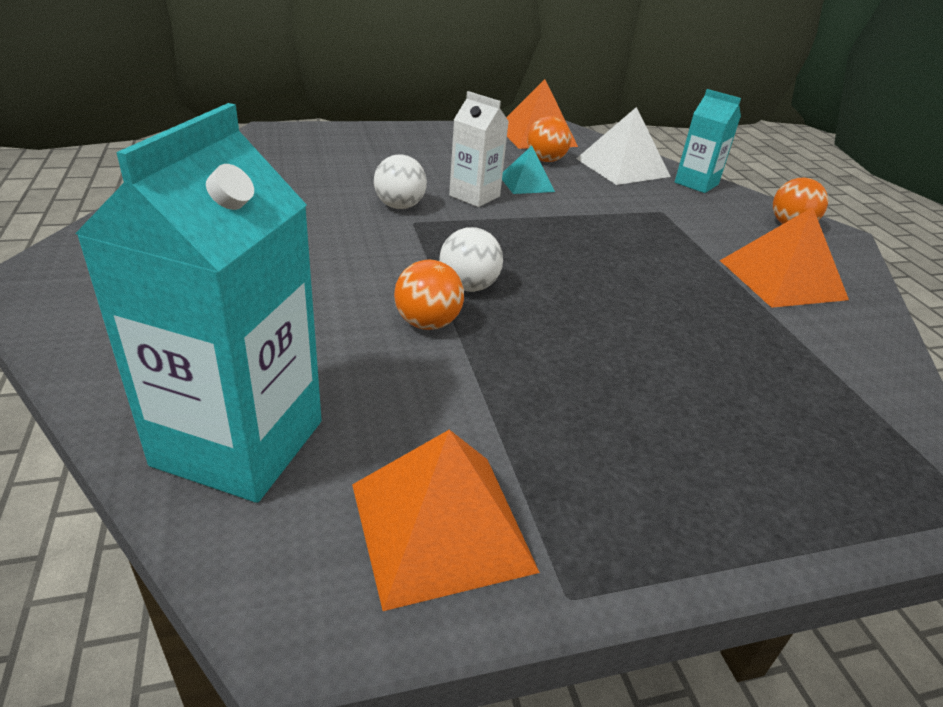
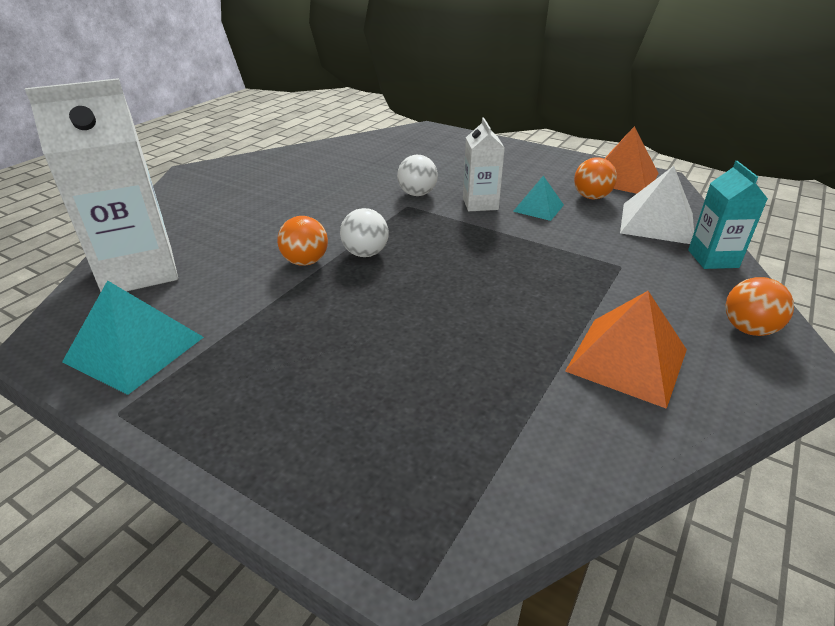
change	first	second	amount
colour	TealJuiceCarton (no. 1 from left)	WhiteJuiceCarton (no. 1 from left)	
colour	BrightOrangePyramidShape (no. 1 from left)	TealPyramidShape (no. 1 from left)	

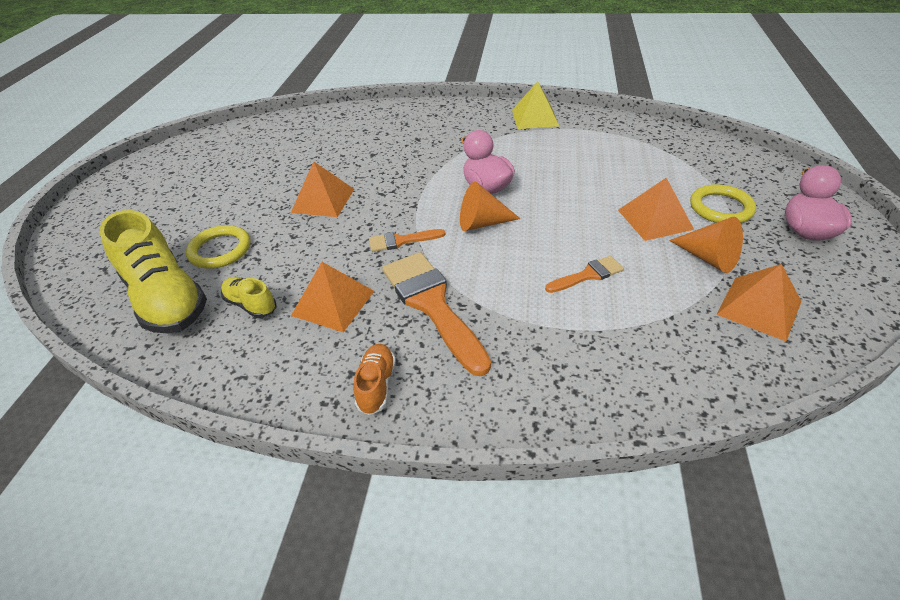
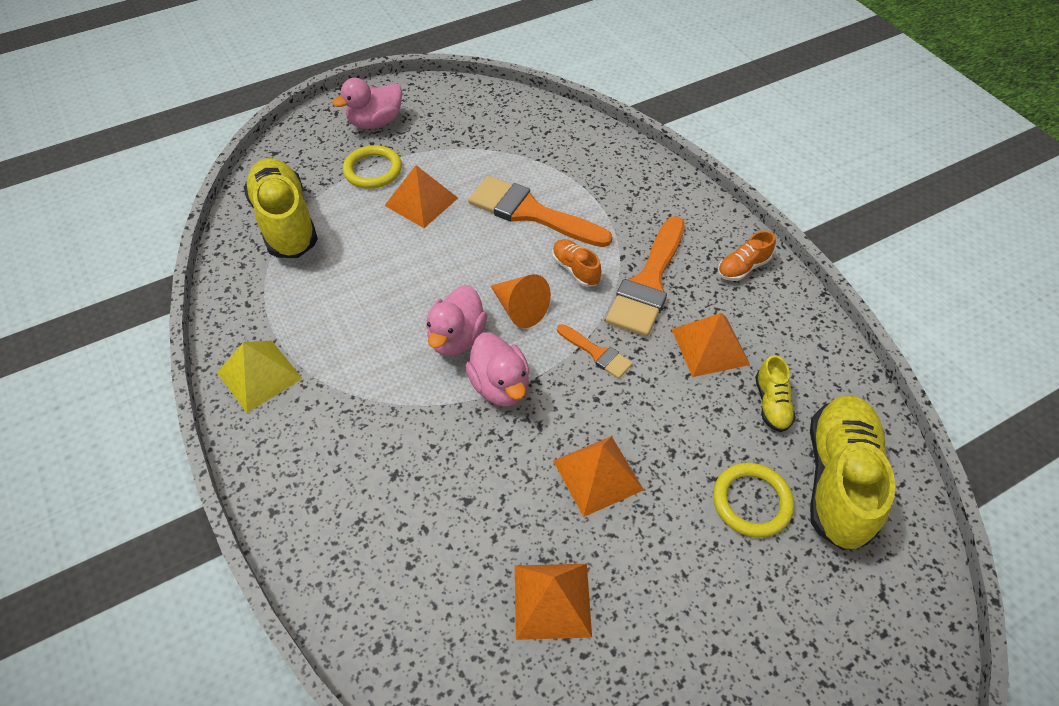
change	first	second	amount
missing	BrightOrangeCone (no. 2 from left)		
appeared		YellowLaceUpShoe (no. 1 from left)	
appeared		RosyToyDuck (no. 3 from left)	
appeared		BrightOrangeLaceUpShoe (no. 1 from left)	
relocated	BrightOrangePyramidShape (no. 4 from left in the first image)	BrightOrangePyramidShape (no. 2 from left)	
size	BrightOrangePaintbrush (no. 3 from left in the first image)	BrightOrangePaintbrush (no. 1 from left)	x1.99

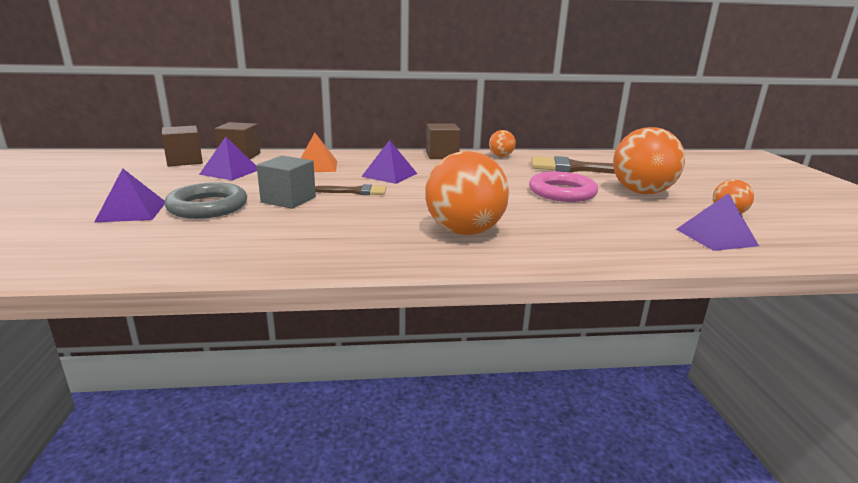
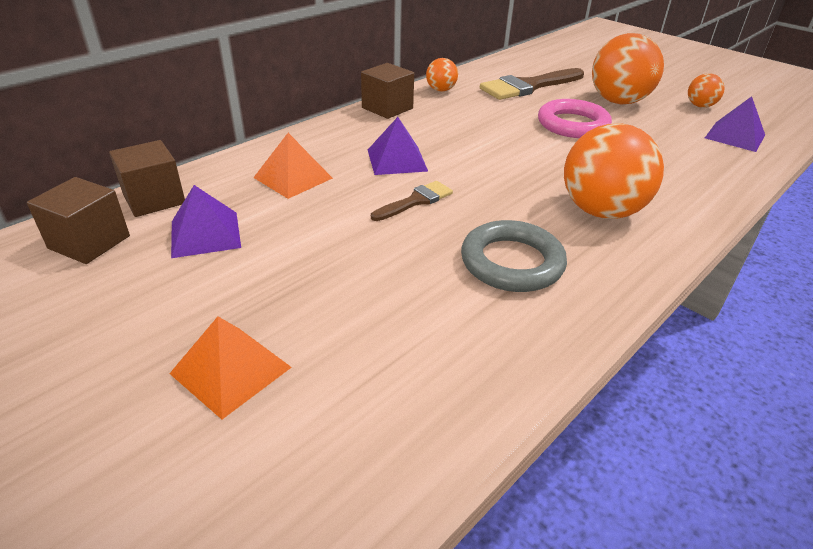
change	first	second	amount
missing	GreyBlock		
relocated	GreyTorus		
colour	VioletPyramidShape (no. 1 from left)	BrightOrangePyramidShape (no. 1 from left)	

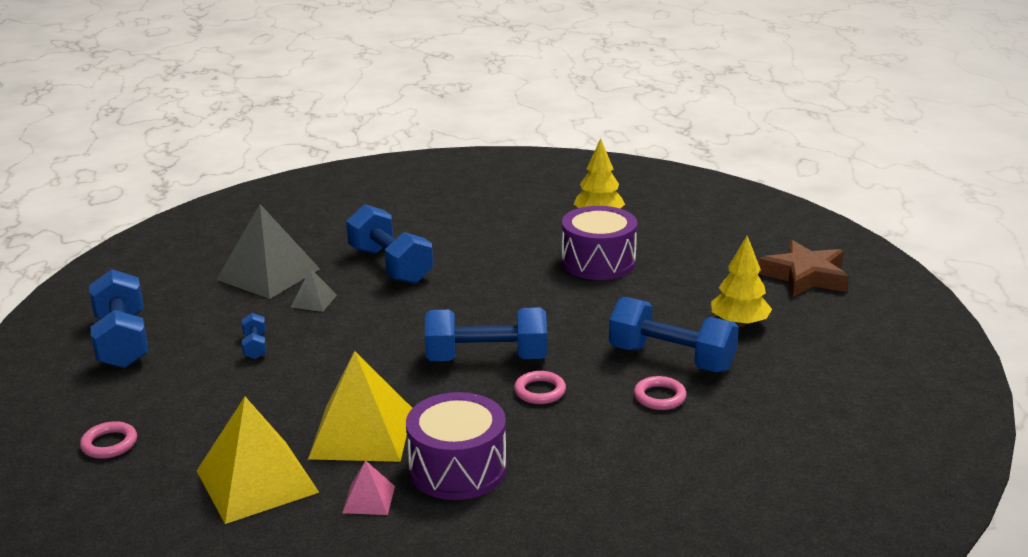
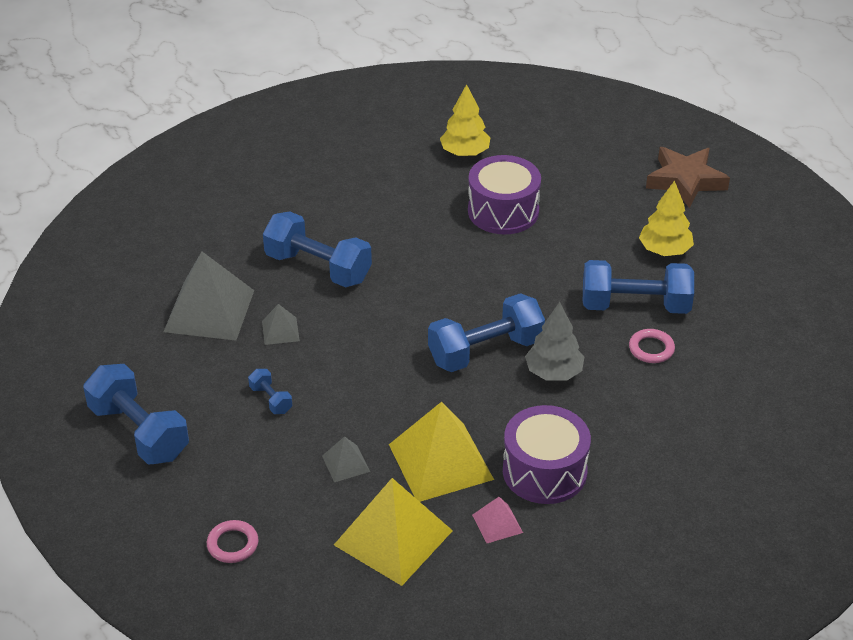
change	first	second	amount
appeared		GreyPyramidShape (no. 3 from left)	
exchanged	RosyTorus (no. 2 from left)	GreyToyTree	

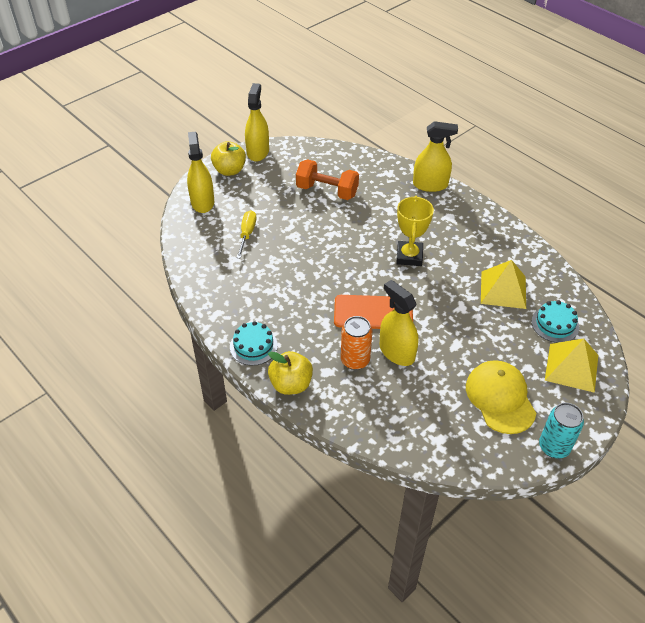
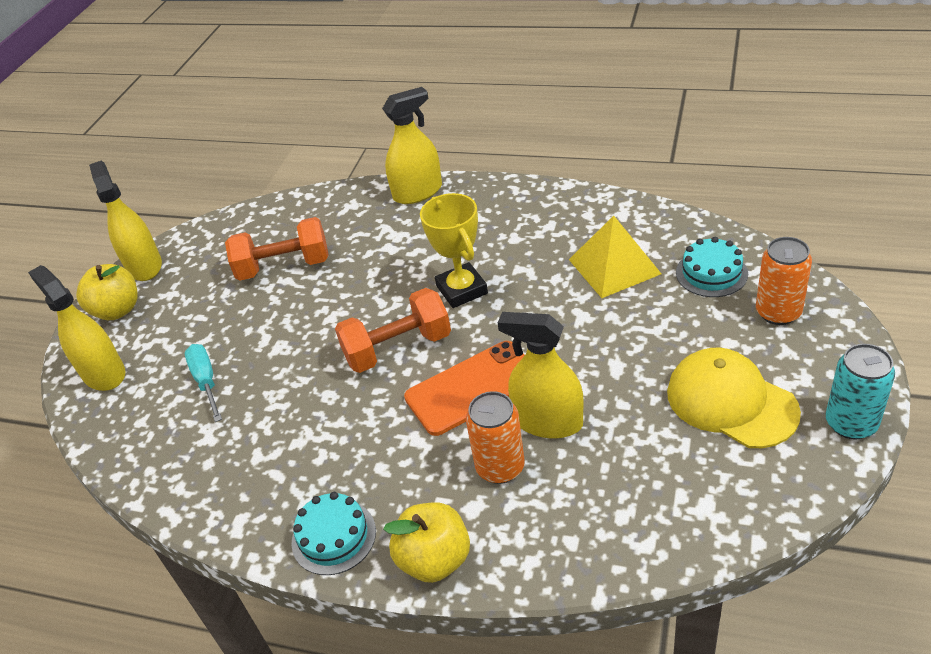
change	first	second	amount
appeared		BrightOrangeDumbbell (no. 2 from left)	
exchanged	YellowPyramidShape (no. 2 from left)	BrightOrangeCan (no. 2 from left)	
colour	YellowScrewdriver	TealScrewdriver	

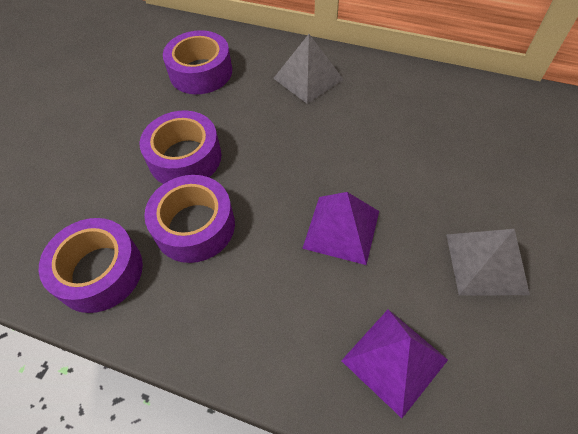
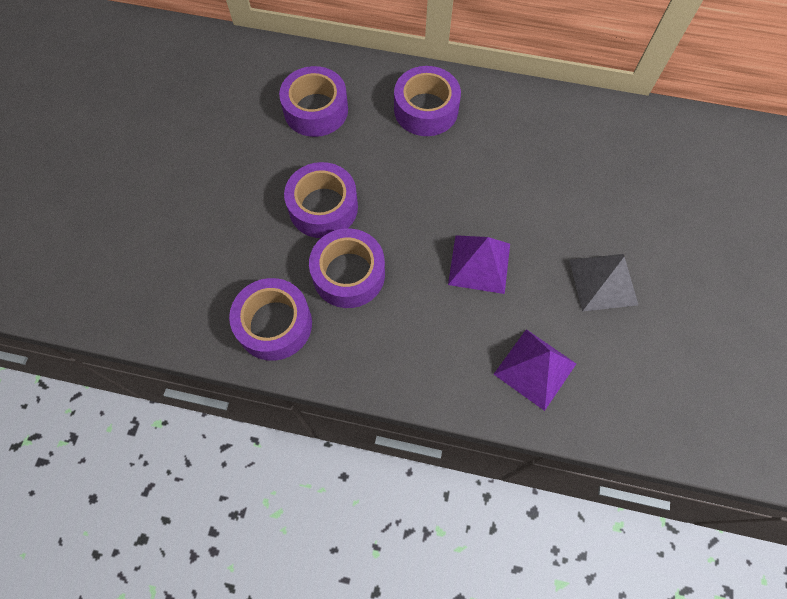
change	first	second	amount
exchanged	GreyPyramidShape (no. 1 from left)	VioletRollOfTape (no. 5 from left)	

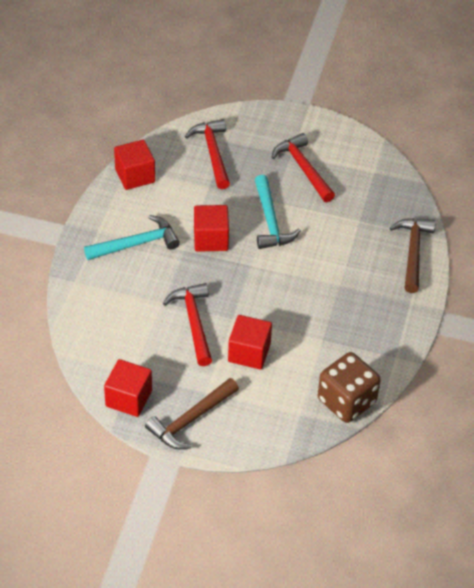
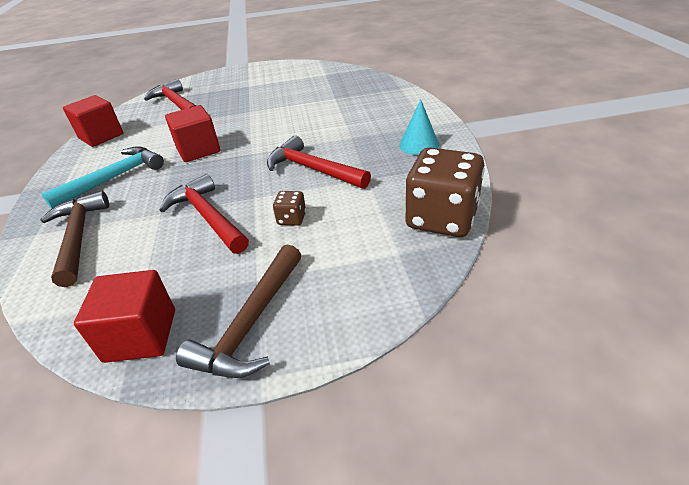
change	first	second	amount
missing	TealCarpenter'sHammer (no. 2 from left)		
appeared		TealCone	
relocated	CrimsonCarpenter'sHammer (no. 3 from left)		
relocated	RussetCarpenter'sHammer (no. 2 from left in the first image)	RussetCarpenter'sHammer (no. 1 from left)	
exchanged	CrimsonBlock (no. 4 from left)	RussetGameDie (no. 1 from left)	

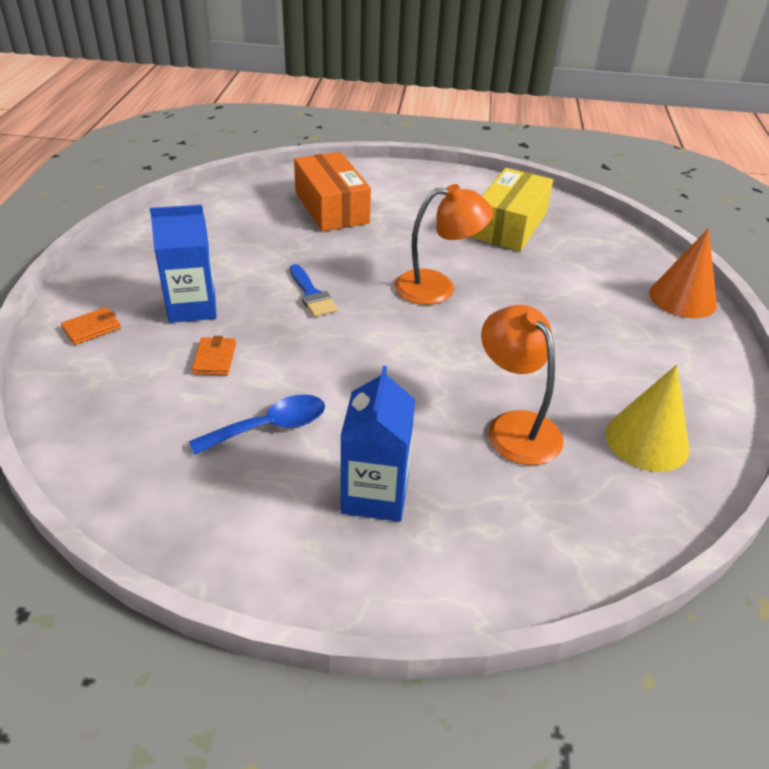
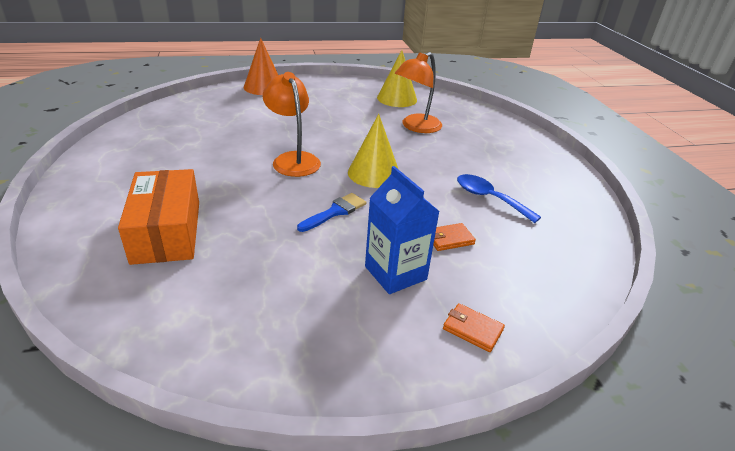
change	first	second	amount
missing	CobaltJuiceCarton (no. 2 from left)		
missing	YellowParcel		
appeared		YellowCone (no. 1 from left)	
spun	BrightOrangeParcel		60 degrees counterclockwise

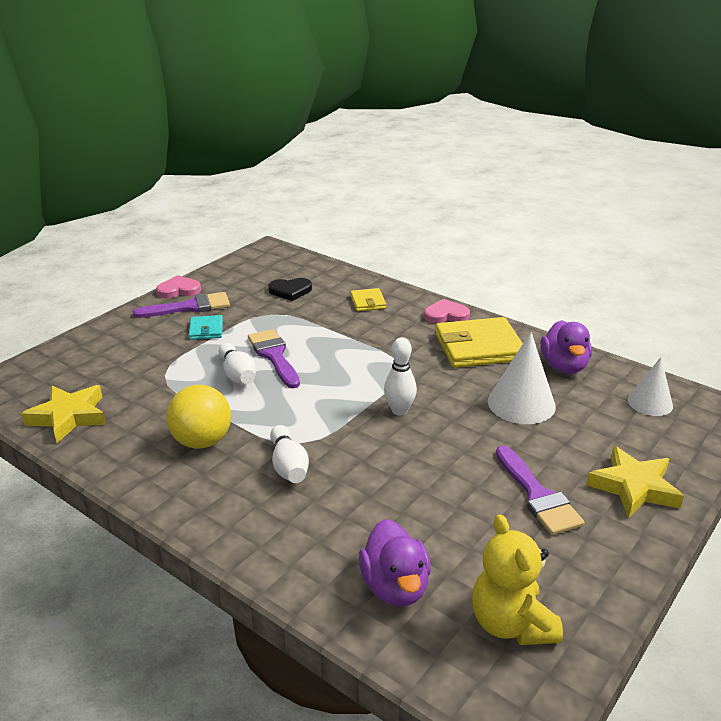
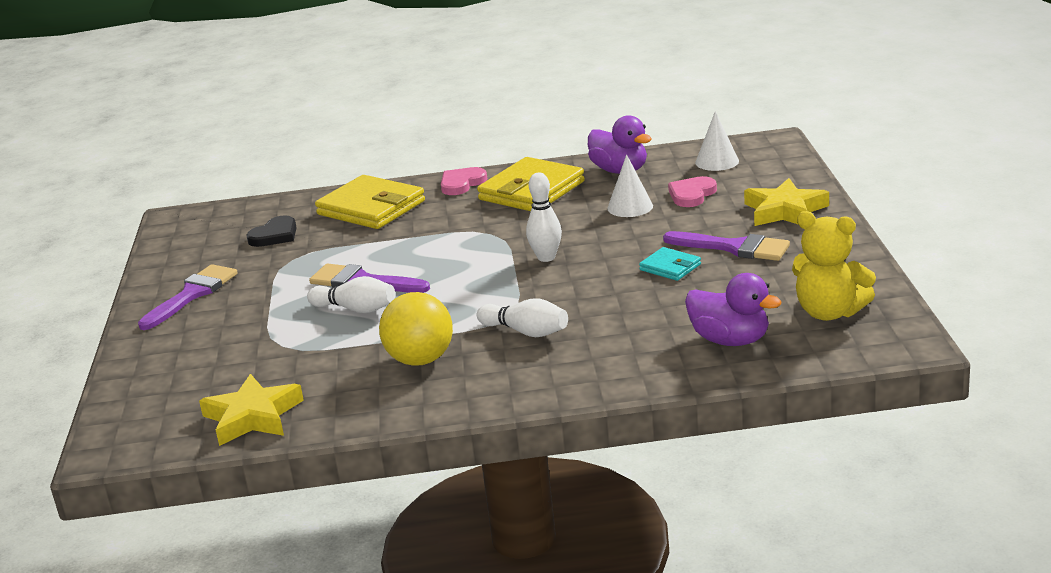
change	first	second	amount
relocated	RosyLoveHeart (no. 1 from left in the first image)	RosyLoveHeart (no. 2 from left)	
relocated	TealWallet		
size	YellowWallet (no. 1 from left)		x2.01
size	WhiteCone (no. 1 from left)		x0.65

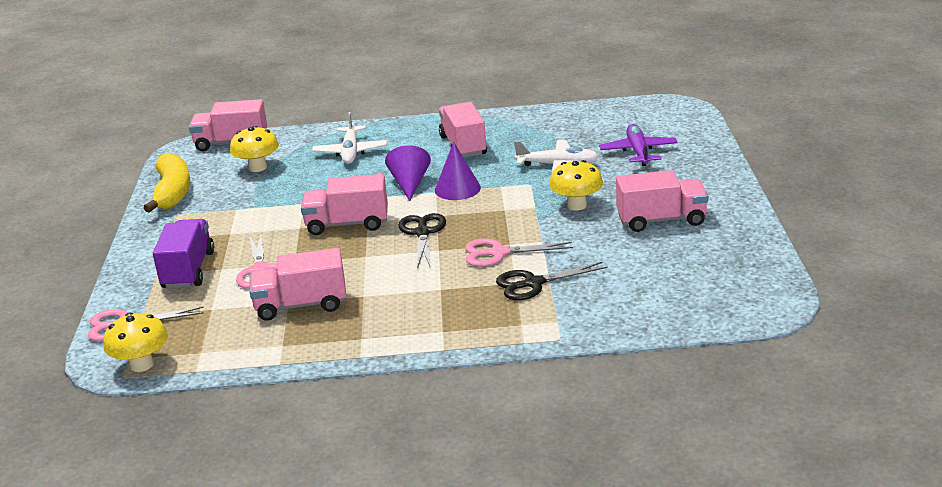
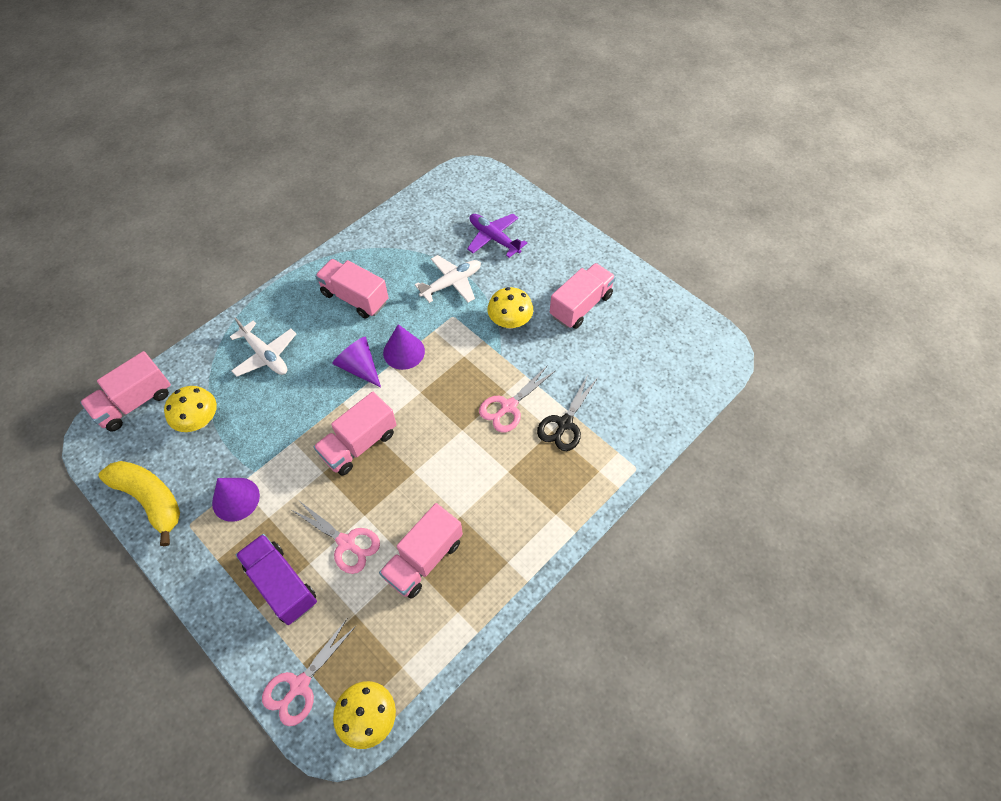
change	first	second	amount
missing	BlackPairOfScissors (no. 1 from left)		
appeared		VioletCone (no. 1 from left)	

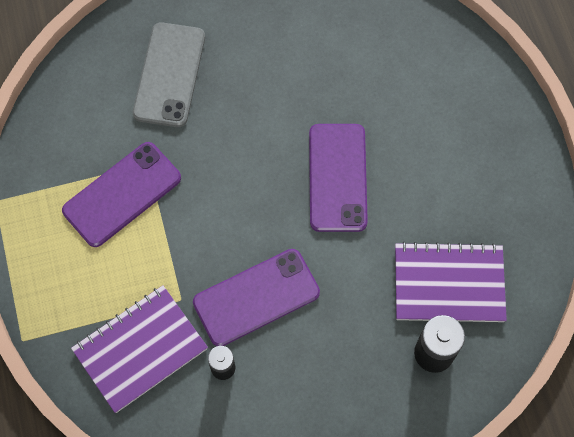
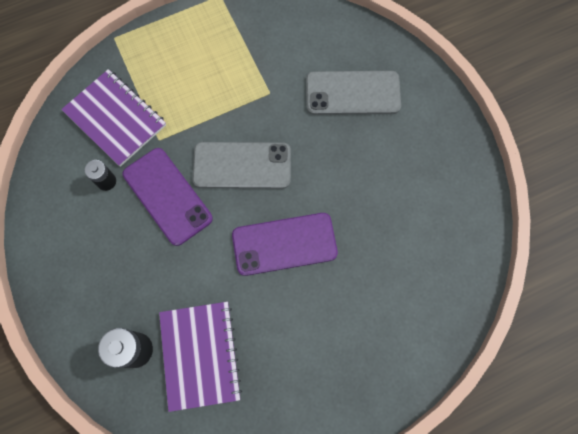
change	first	second	amount
missing	VioletSmartphone (no. 1 from left)		
appeared		GreySmartphone (no. 1 from left)	

